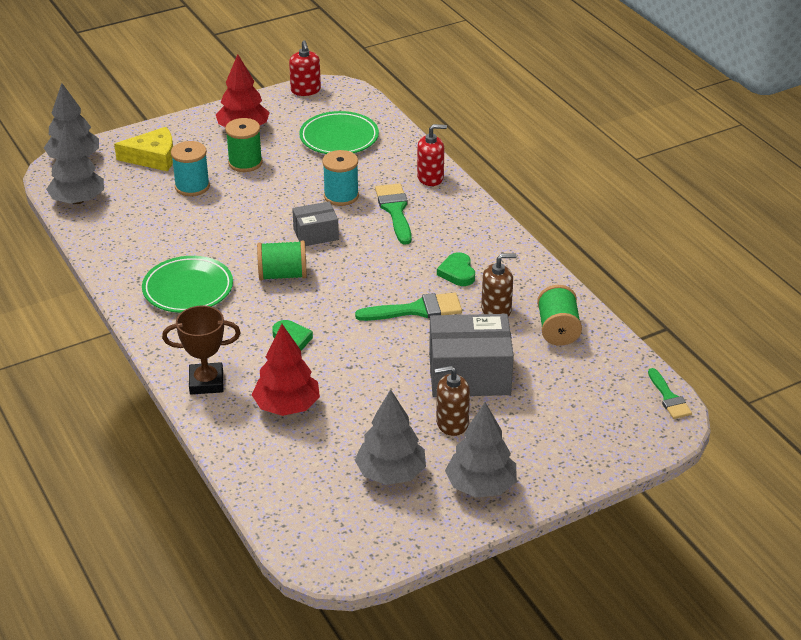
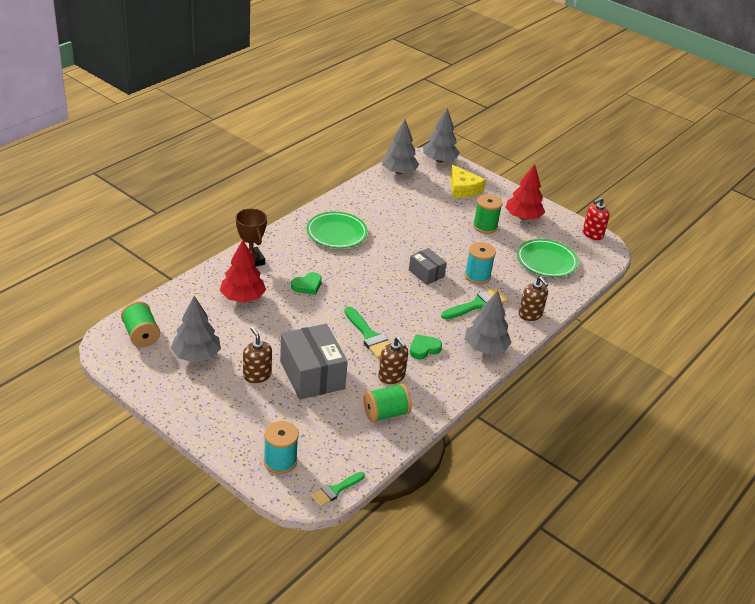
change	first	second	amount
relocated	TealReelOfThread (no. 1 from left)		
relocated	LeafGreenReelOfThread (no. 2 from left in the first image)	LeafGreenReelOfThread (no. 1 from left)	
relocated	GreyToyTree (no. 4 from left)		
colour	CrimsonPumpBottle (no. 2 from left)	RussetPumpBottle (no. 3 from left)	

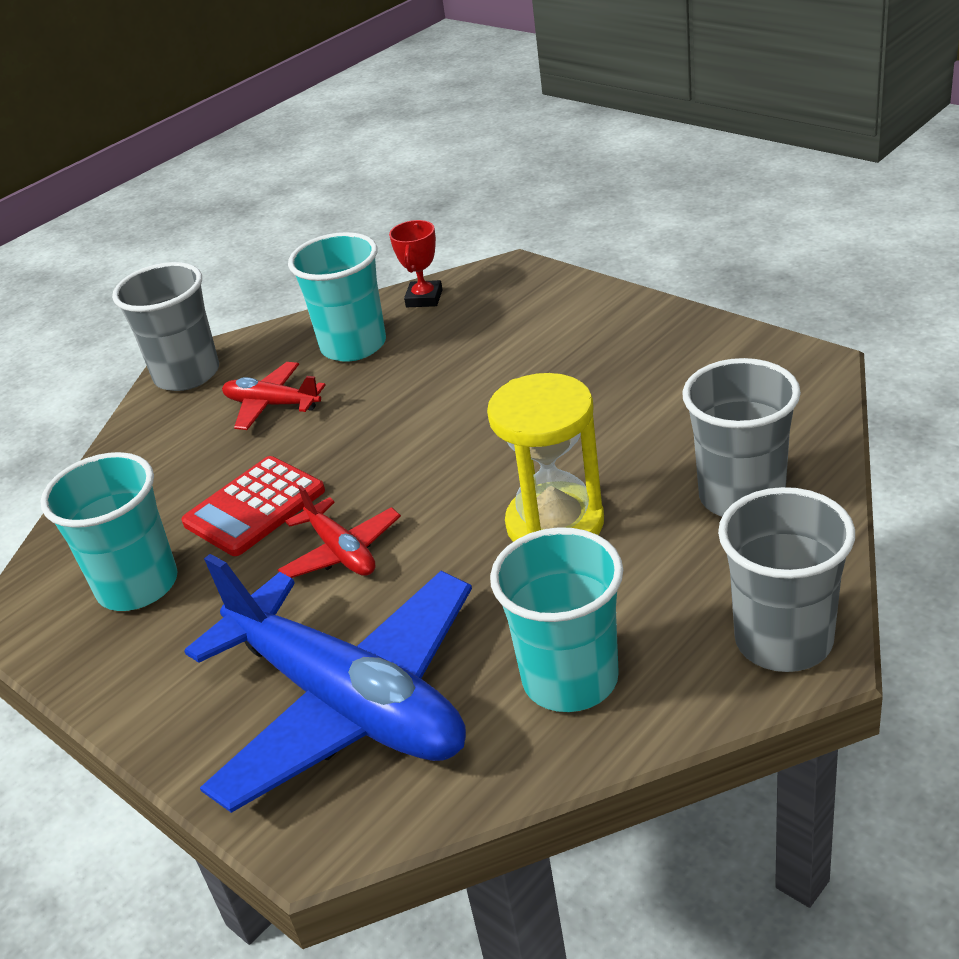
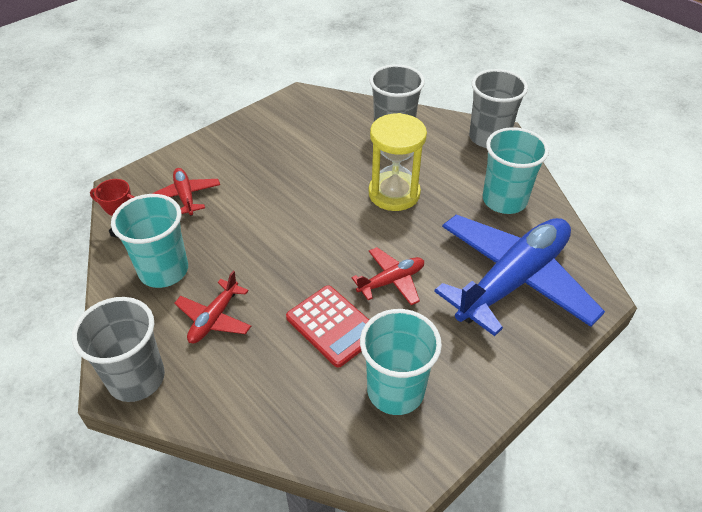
change	first	second	amount
appeared		CrimsonToyPlane (no. 1 from left)	

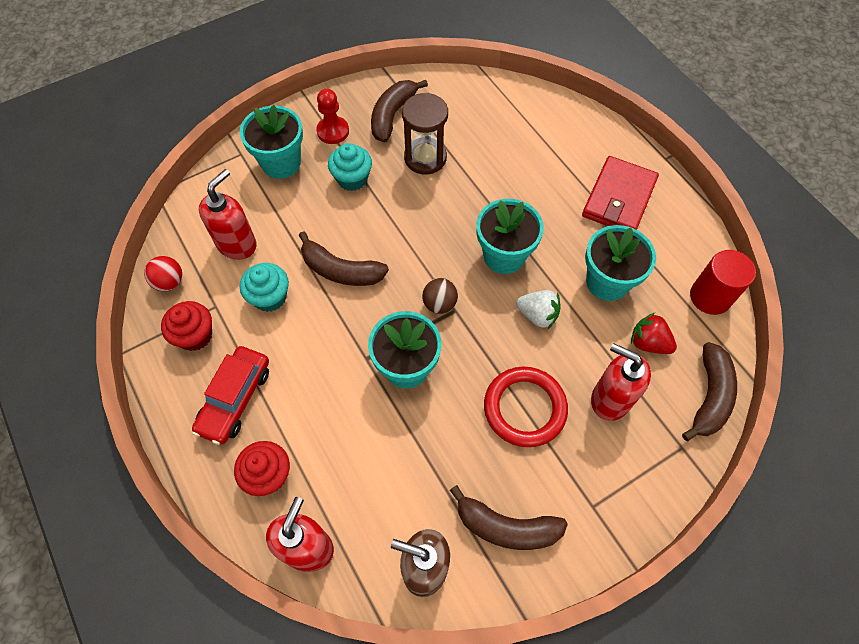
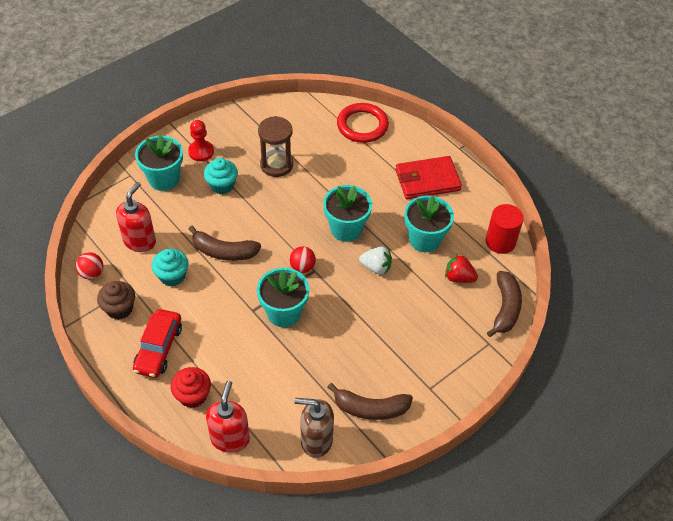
change	first	second	amount
missing	RussetBananaFruit (no. 2 from left)		
missing	CrimsonPumpBottle (no. 3 from left)		
relocated	CrimsonTorus		
colour	CrimsonMuffin (no. 1 from left)	RussetMuffin	
colour	RussetPlayBall	CrimsonPlayBall (no. 2 from left)	
spun	CrimsonWallet		60 degrees clockwise

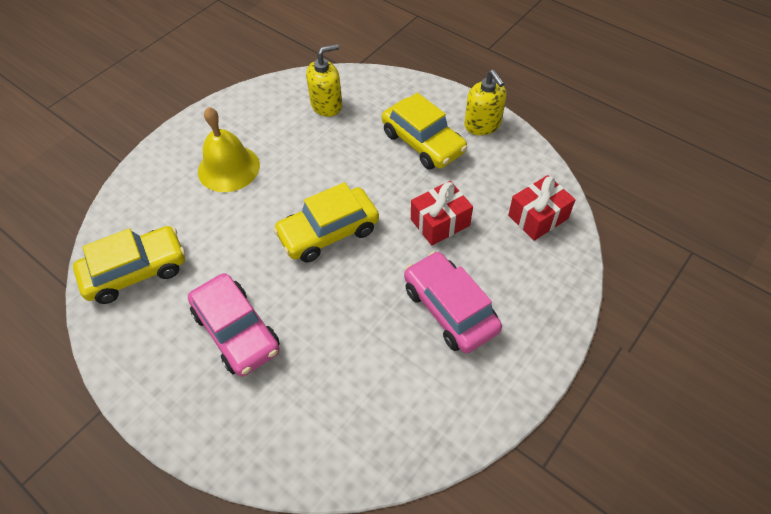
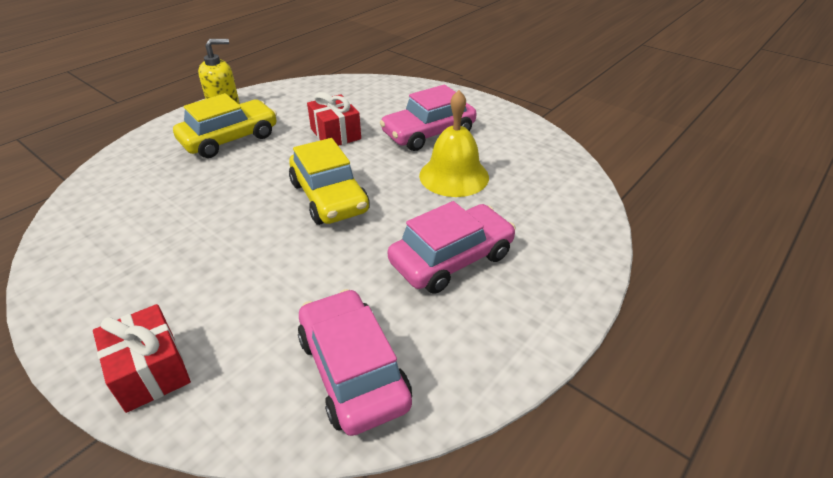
change	first	second	amount
missing	YellowPumpBottle (no. 1 from left)		
relocated	YellowHandBell		
relocated	CrimsonGift (no. 2 from left in the first image)	CrimsonGift (no. 1 from left)	
colour	YellowToyCar (no. 1 from left)	RosyToyCar (no. 1 from left)	

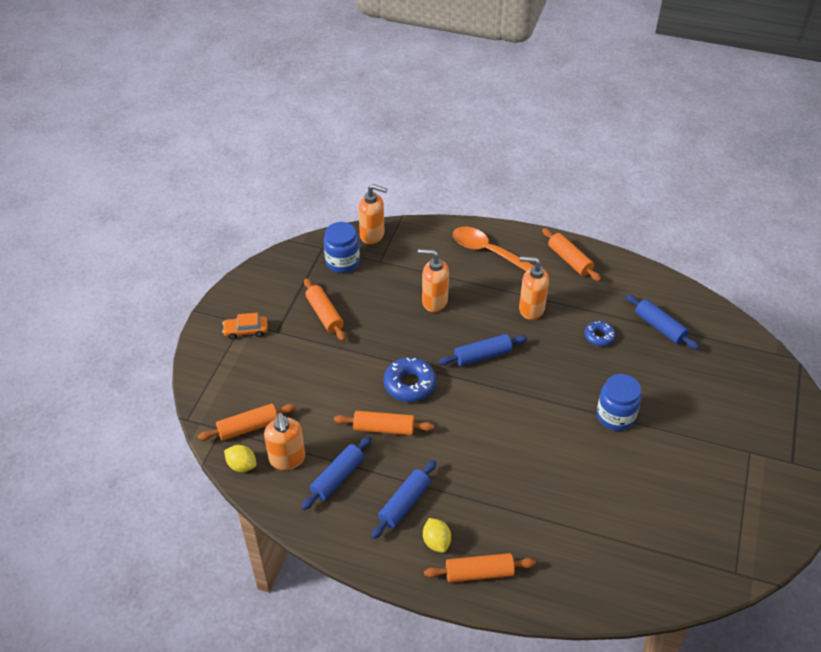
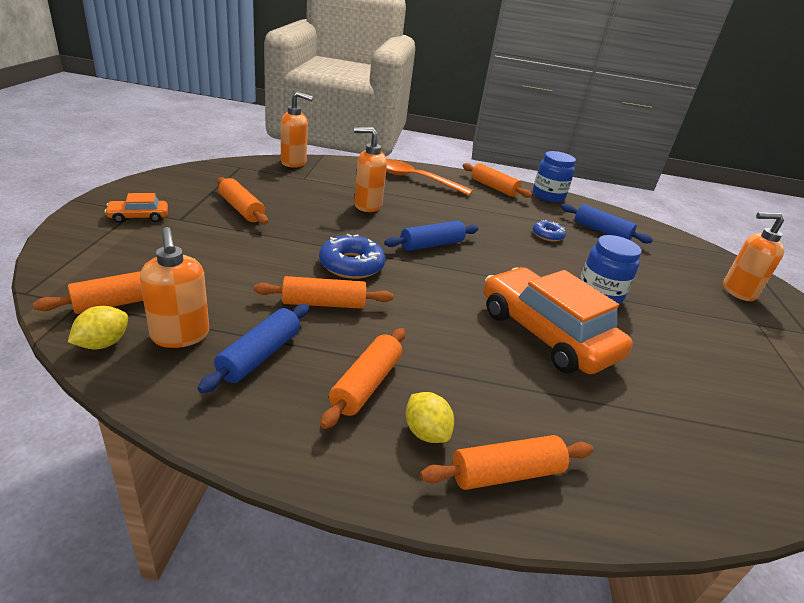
change	first	second	amount
appeared		BrightOrangeToyCar (no. 2 from left)	
relocated	CobaltPreserveJar (no. 1 from left)		
relocated	BrightOrangePumpBottle (no. 4 from left)		
colour	CobaltPastryRoller (no. 2 from left)	BrightOrangePastryRoller (no. 4 from left)	
spun	YellowCitrusFruit (no. 1 from left)		75 degrees counterclockwise

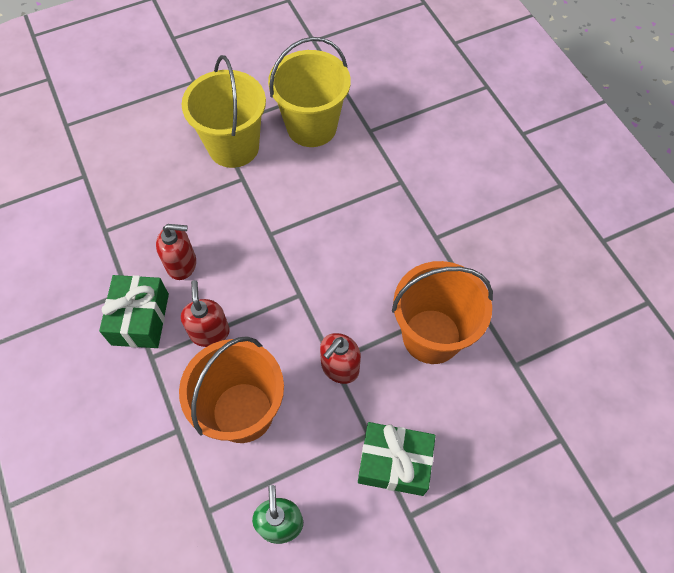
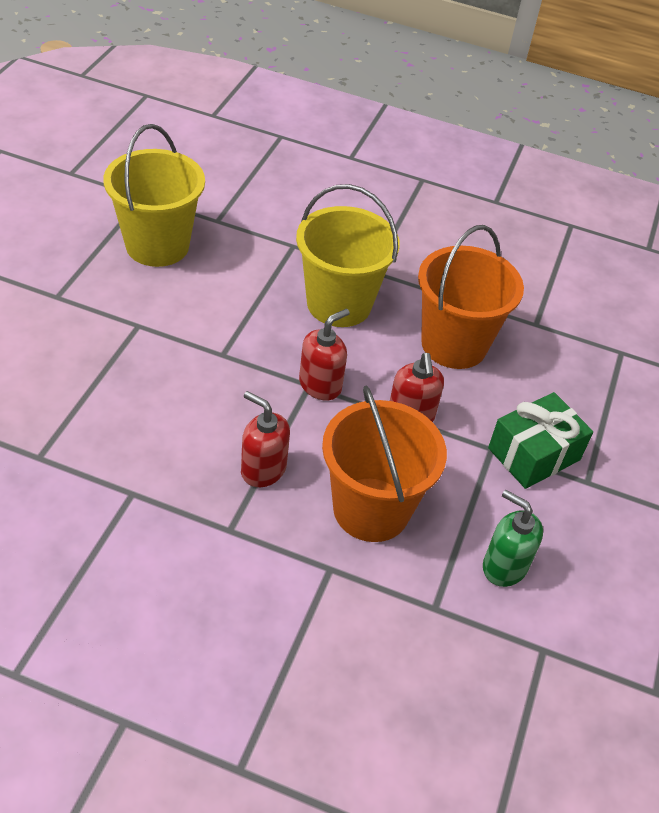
change	first	second	amount
missing	LeafGreenGift (no. 1 from left)		
relocated	CrimsonPumpBottle (no. 1 from left in the first image)	CrimsonPumpBottle (no. 2 from left)	
relocated	YellowBucket (no. 1 from left in the first image)	YellowBucket (no. 2 from left)	

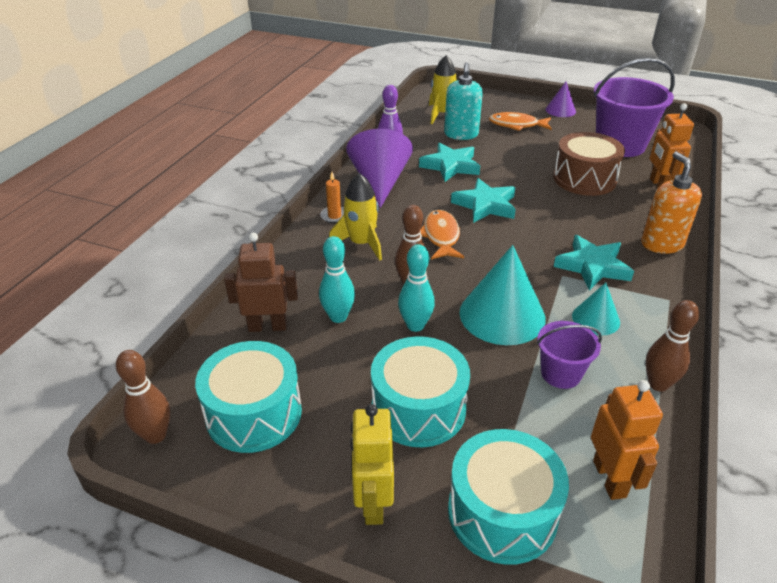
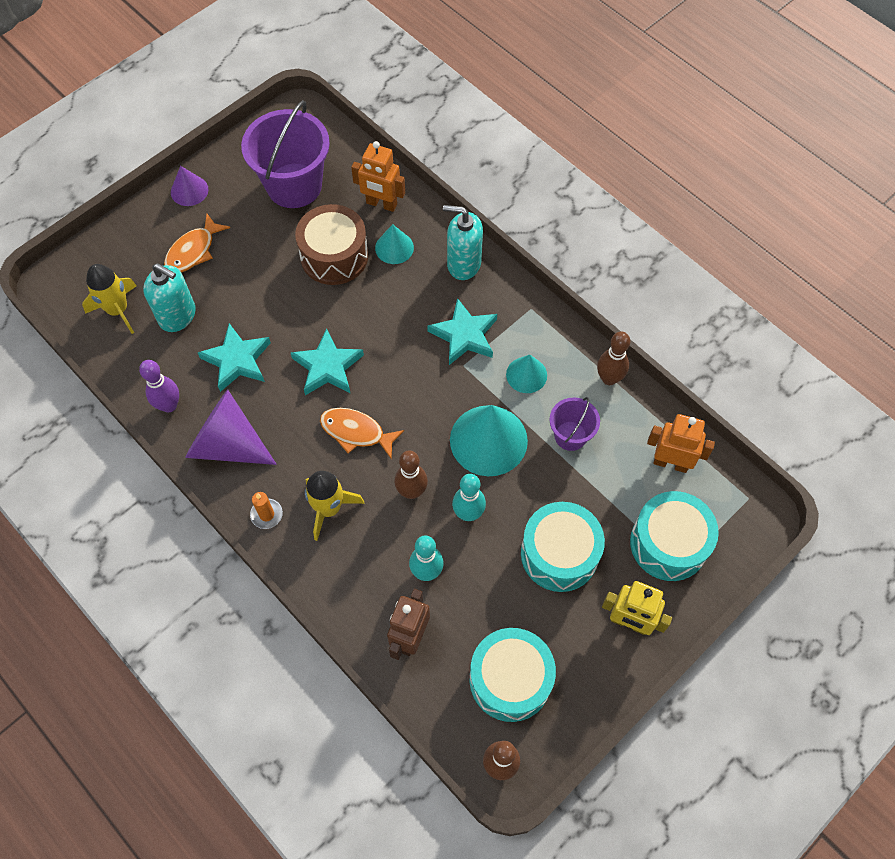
change	first	second	amount
appeared		TealCone (no. 1 from left)	
colour	BrightOrangePumpBottle	TealPumpBottle (no. 2 from left)	

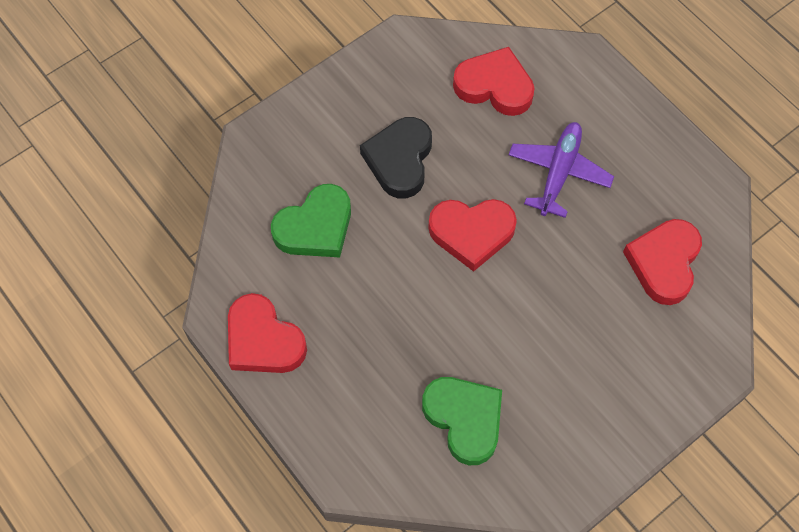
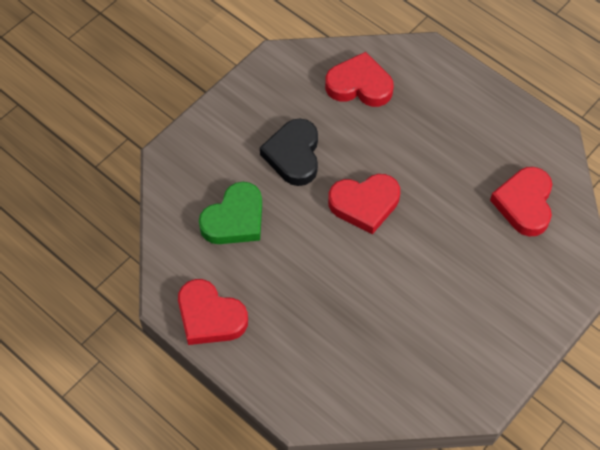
change	first	second	amount
missing	LeafGreenLoveHeart (no. 2 from left)		
missing	VioletToyPlane		

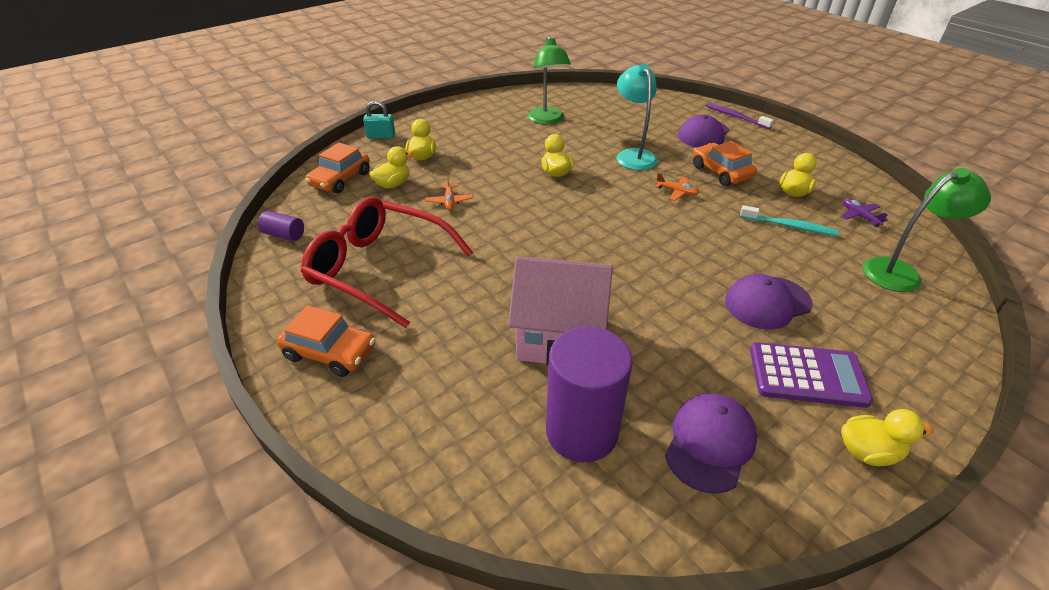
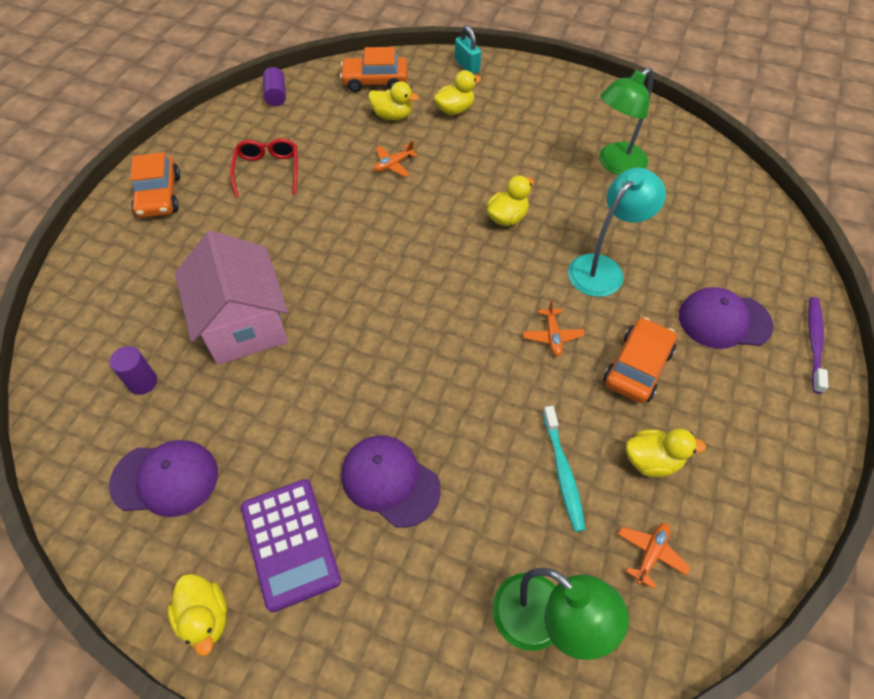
change	first	second	amount
colour	VioletToyPlane	BrightOrangeToyPlane (no. 3 from left)	
size	CrimsonSpectacles		x0.52
size	VioletCylinderShape (no. 2 from left in the first image)	VioletCylinderShape (no. 1 from left)	x0.45

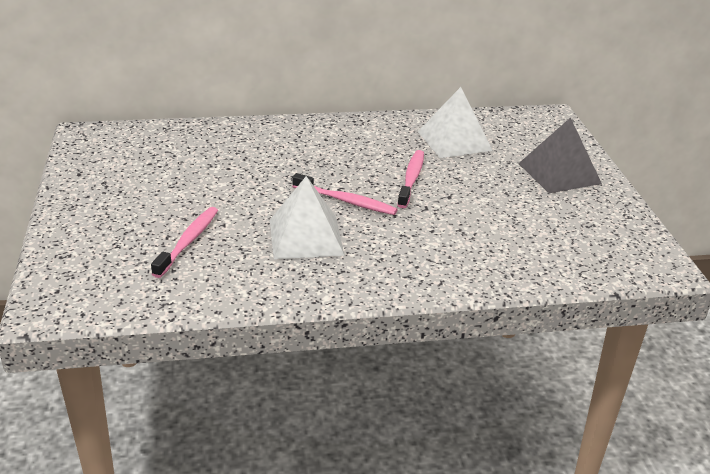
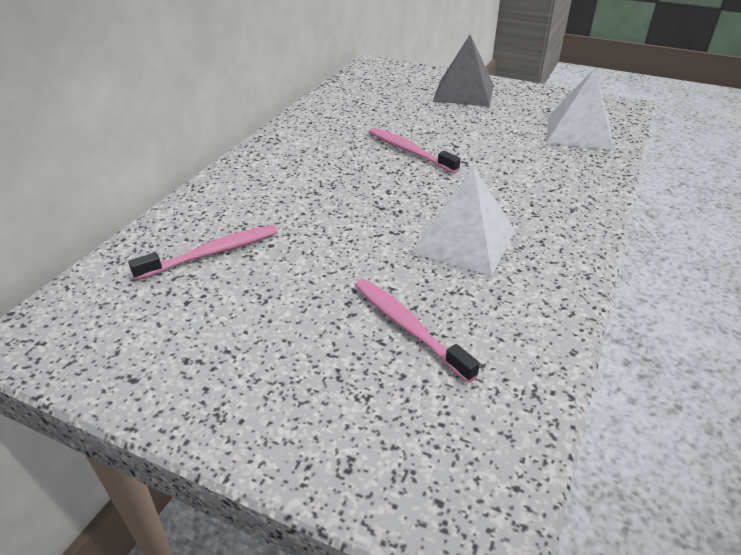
change	first	second	amount
relocated	RosyToothbrush (no. 2 from left in the first image)	RosyToothbrush (no. 1 from left)	
relocated	WhitePyramidShape (no. 2 from left)		

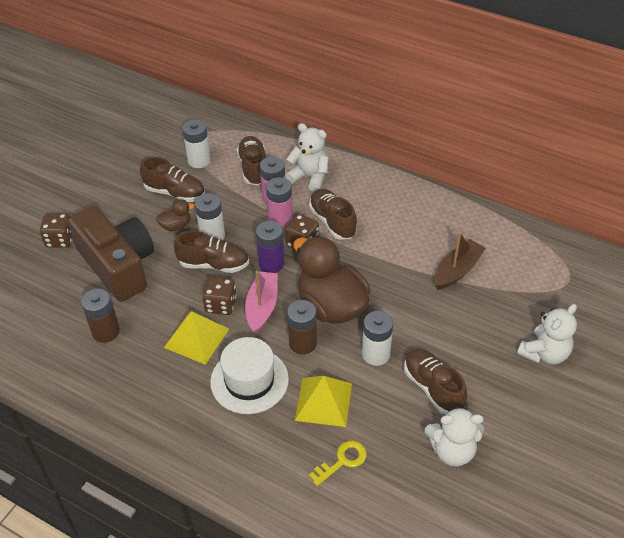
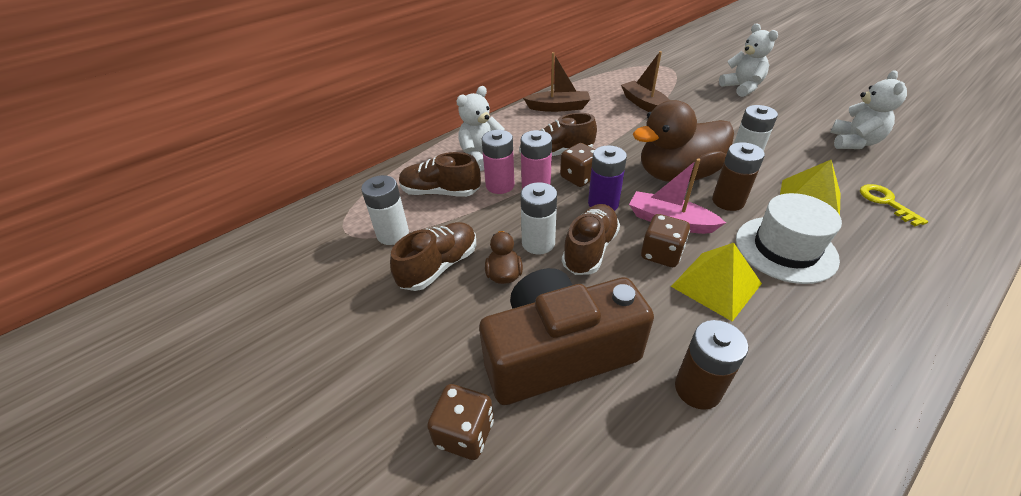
change	first	second	amount
missing	RussetLaceUpShoe (no. 5 from left)		
appeared		RussetToyBoat (no. 1 from left)	

